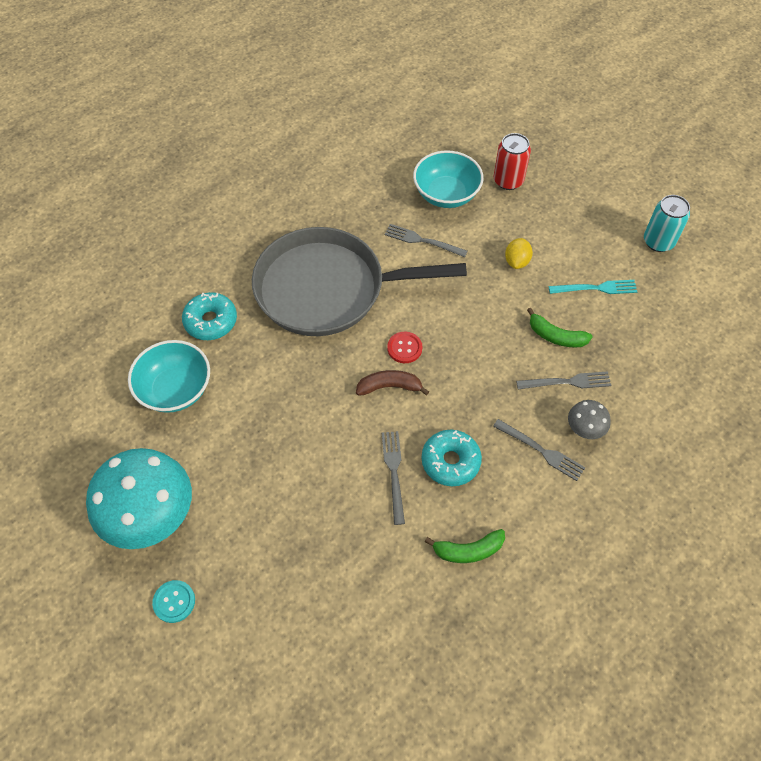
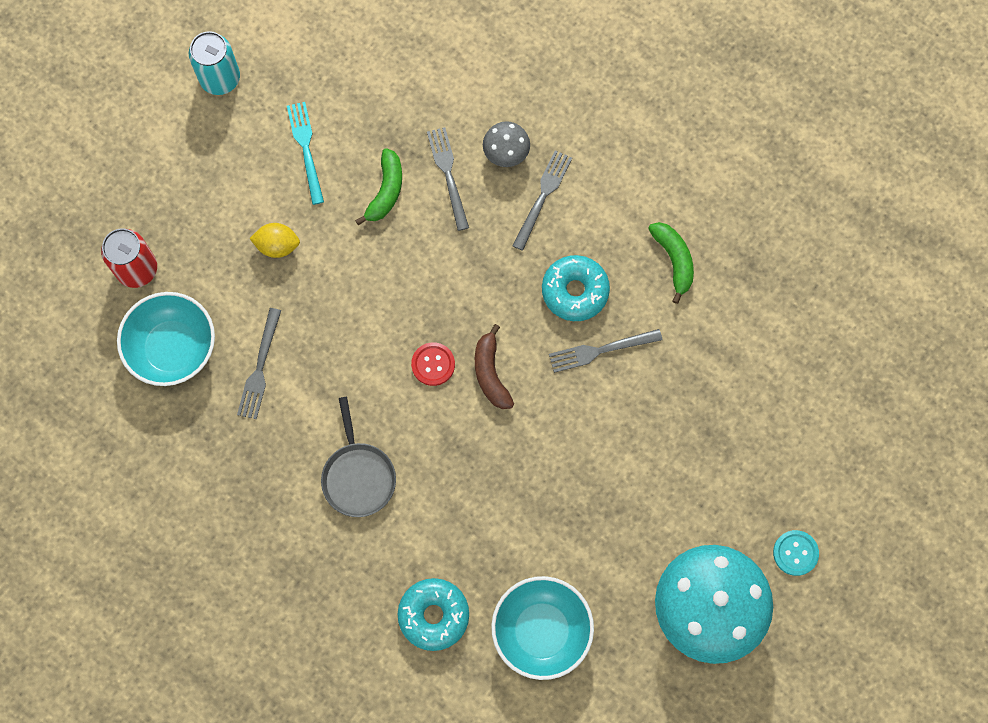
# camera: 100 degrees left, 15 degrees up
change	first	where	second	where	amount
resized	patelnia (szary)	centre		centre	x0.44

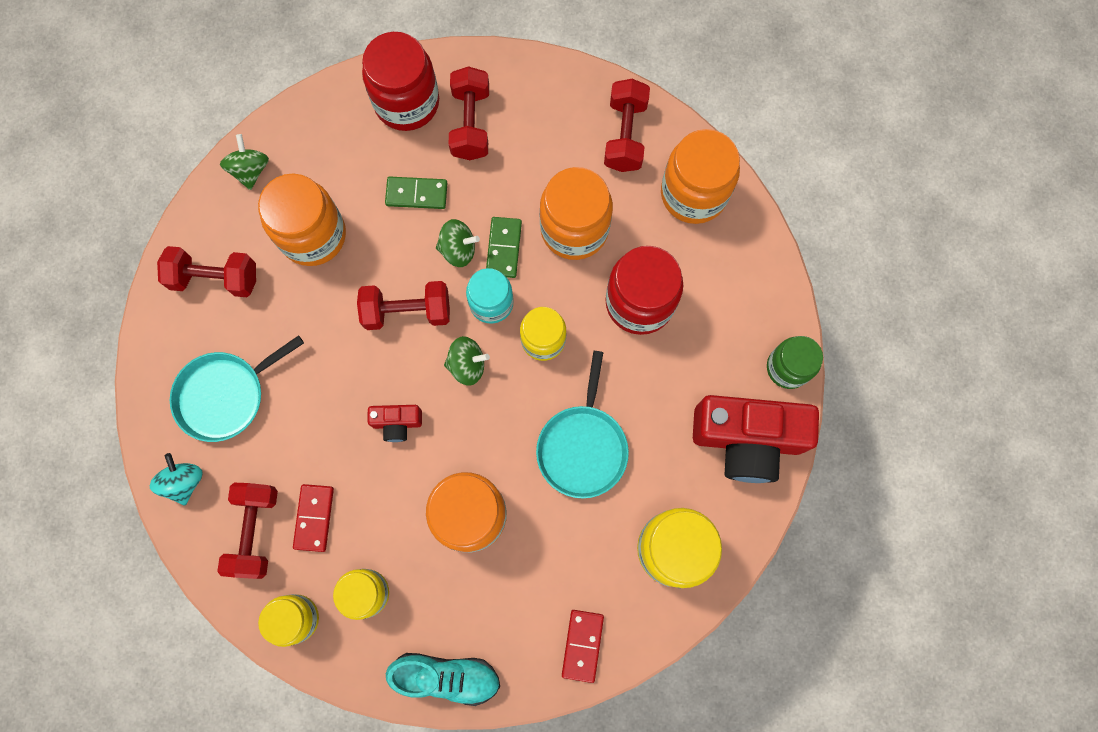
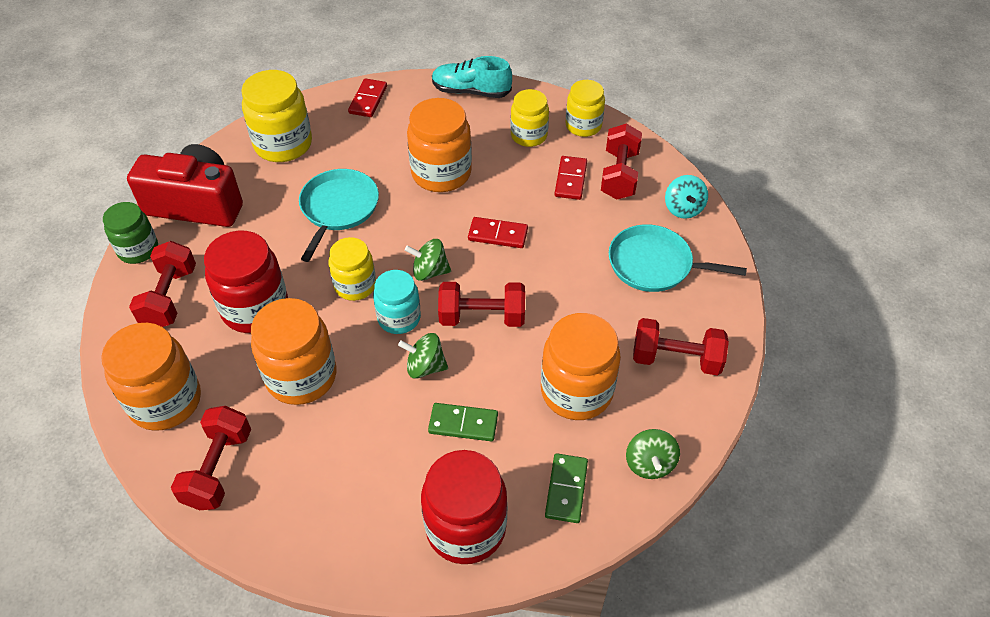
# camera: 175 degrees left, 25 degrees down
change	first	where	second	where	amount
moved	hantel (czerwony) (4th from left in the first image)	top centre	hantel (czerwony) (1st from left)	middle left	
replaced	aparat fotograficzny (czerwony) (1st from left)	centre	kostka domina (czerwony) (2nd from left)	centre	
moved	kostka domina (zielony) (2nd from left)	centre		bottom centre	
turned	patelnia (turkusowy) (1st from left in the first image)	middle left	patelnia (turkusowy) (2nd from left)	middle right	135 degrees counterclockwise

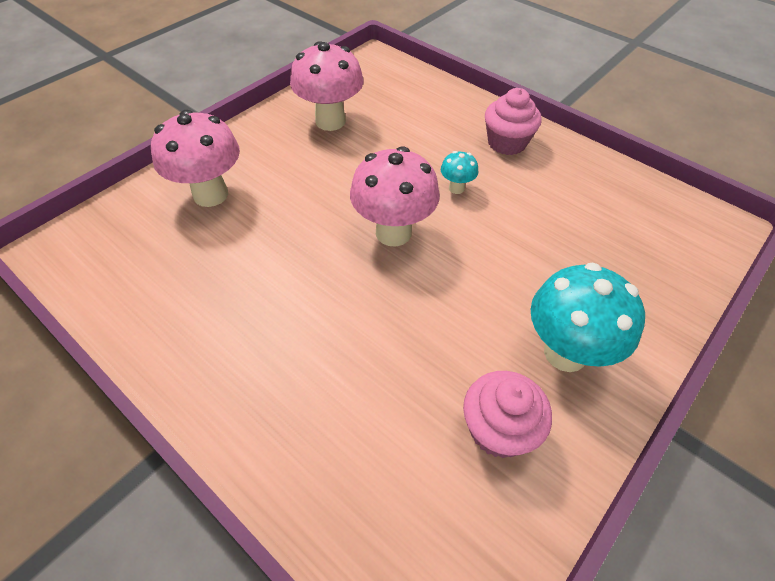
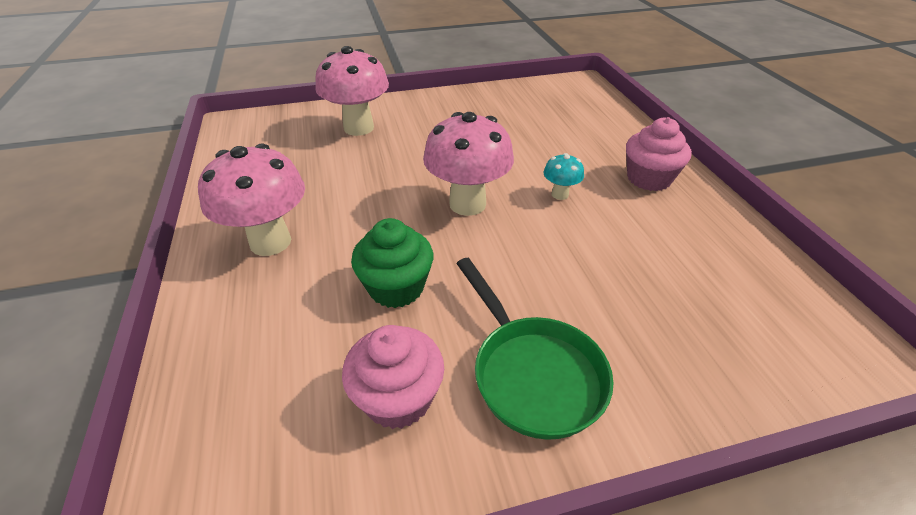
# camera: 35 degrees right, 10 degrees down
change	first	where	second	where	amount
moved	grzyb (różowy) (2nd from left in the first image)	top centre	grzyb (różowy) (1st from left)	middle left	
added			muffinka (zielony)	centre	
replaced	grzyb (turkusowy) (2nd from left)	middle right	patelnia (zielony)	bottom centre	

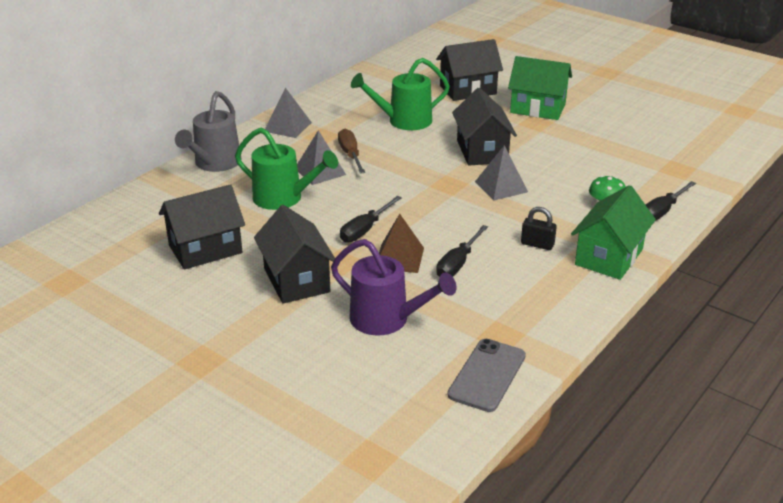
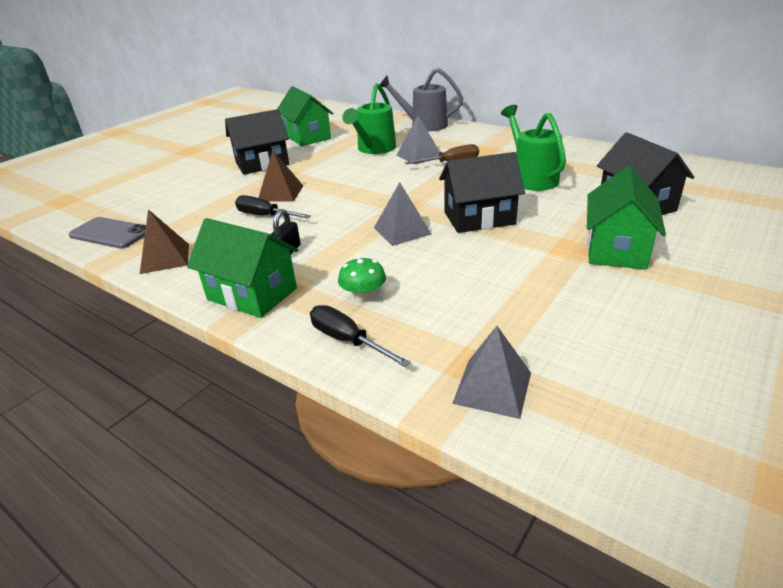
# camera: 90 degrees right, 0 degrees up
change	first	where	second	where	amount
added			piramida (brązowy) (1st from left)	middle left	
recoloured	domek (czarny) (1st from left)	middle left	domek (zielony) (2nd from left)	top centre	
moved	piramida (szary) (1st from left in the first image)	top centre	piramida (szary) (3rd from left)	centre	
removed	konewka (fioletowy)	centre			
removed	śrubokręt (czarny) (1st from left)	centre			

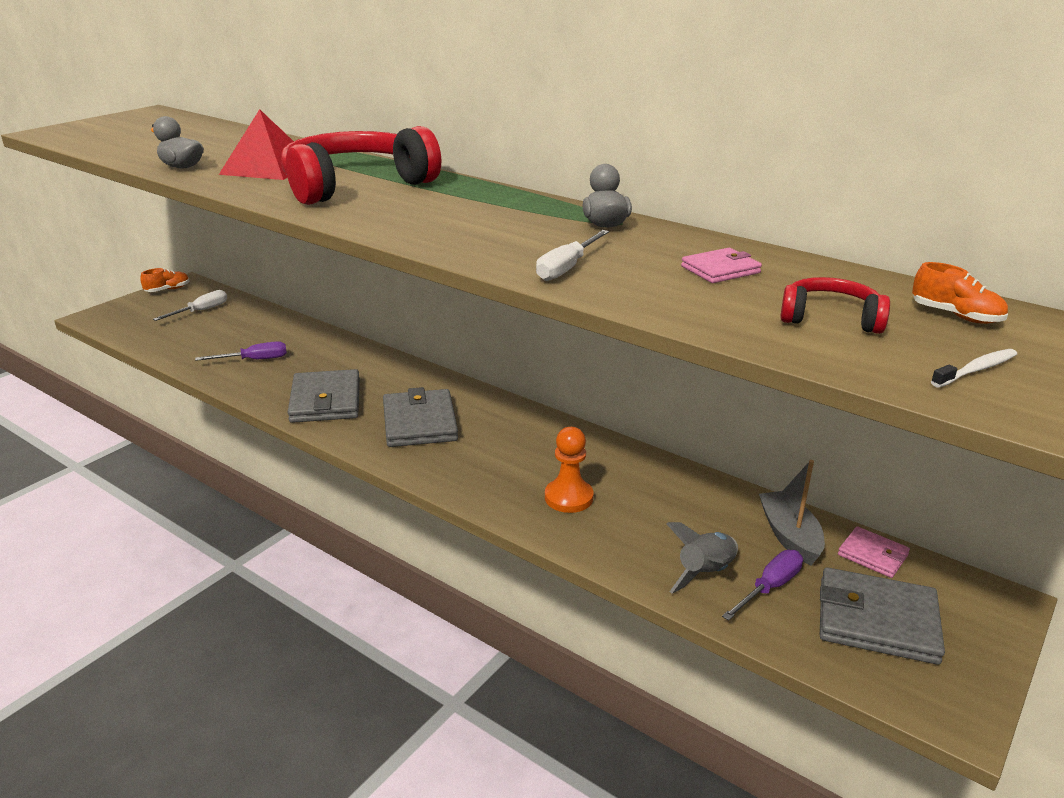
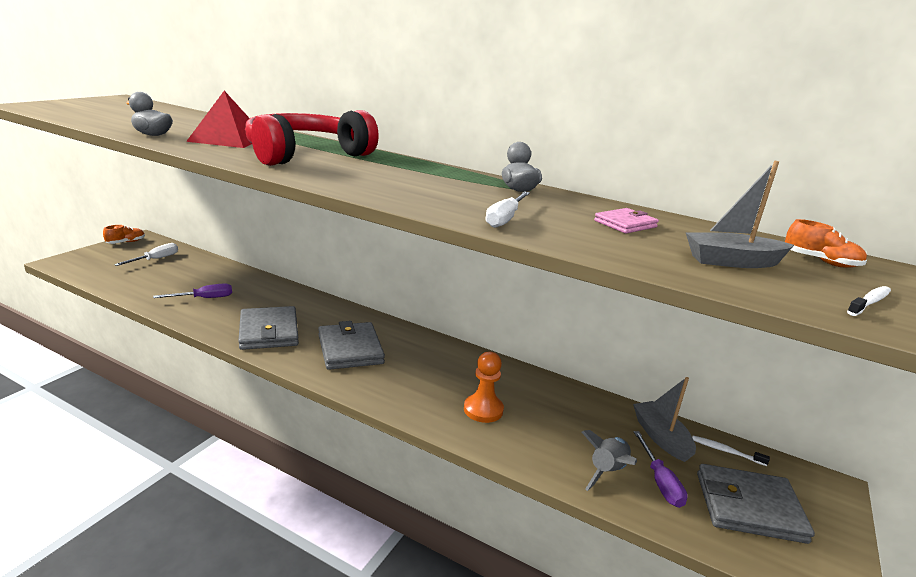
# camera: 10 degrees left, 5 degrees down
change	first	where	second	where	amount
turned	śrubokręt (fioletowy) (2nd from left)	bottom right		bottom right	135 degrees clockwise
replaced	słuchawki (czerwony) (2nd from left)	middle right	łódka (szary) (2nd from left)	middle right	
replaced	portfel (różowy) (2nd from left)	bottom right	szczoteczka do zębów (biały) (1st from left)	bottom right	

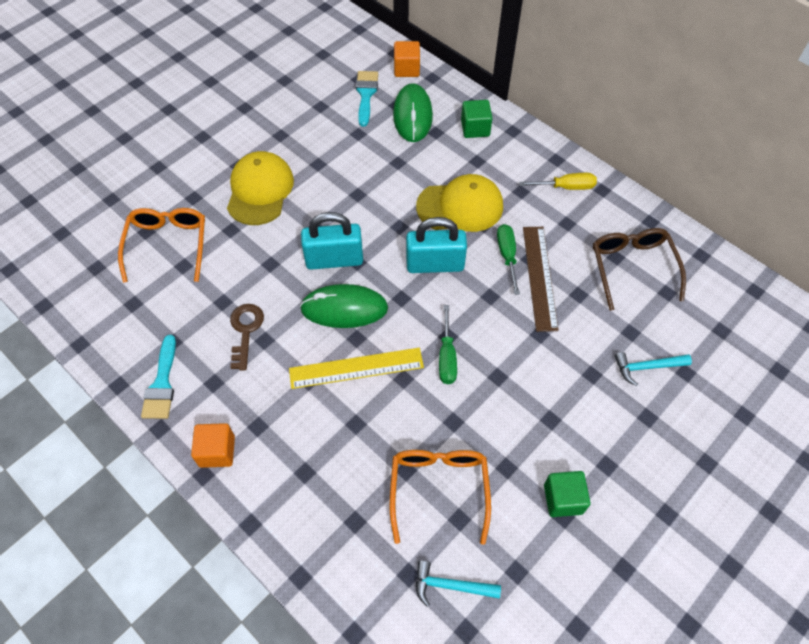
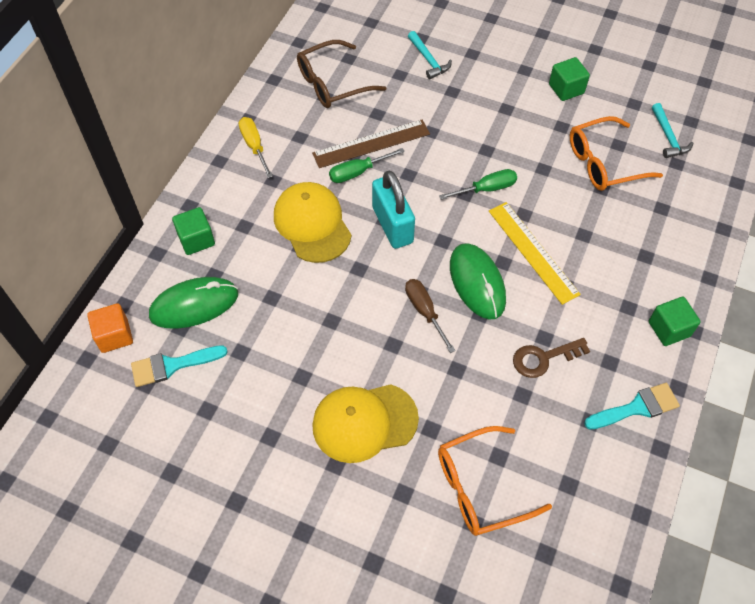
# camera: 110 degrees left, 0 degrees up
change	first	where	second	where	amount
replaced	kłódka (turkusowy) (1st from left)	centre	śrubokręt (brązowy)	centre	
recoloured	sześcian (pomarańczowy) (1st from left)	bottom left	sześcian (zielony) (3rd from left)	middle right	

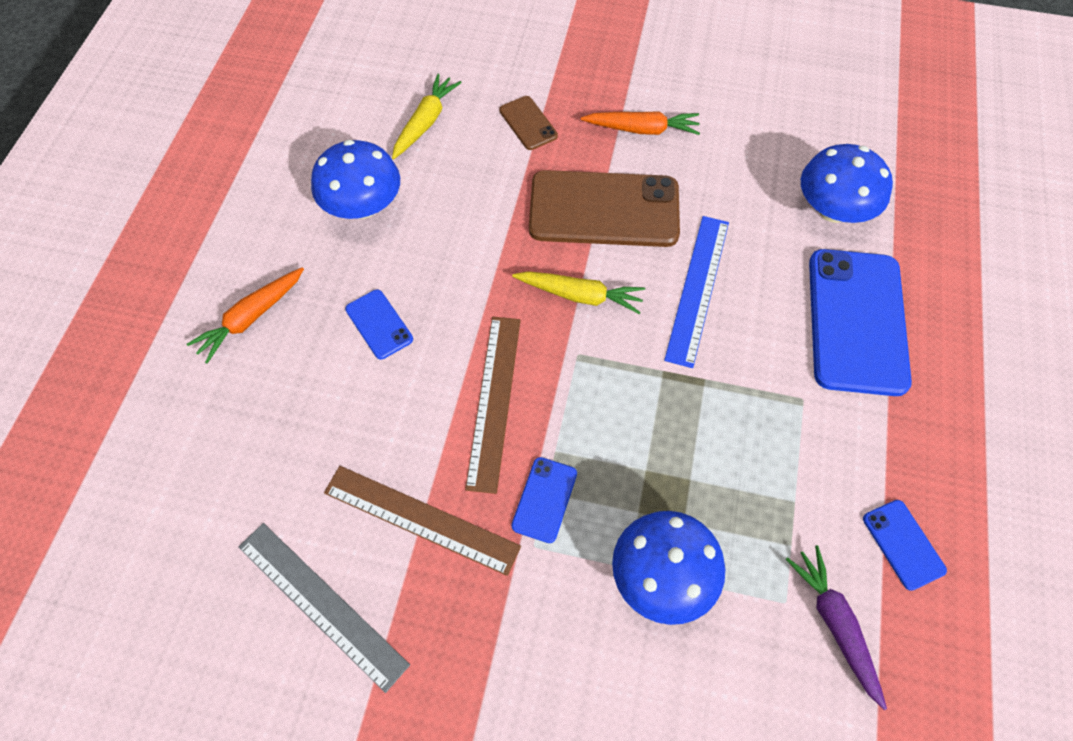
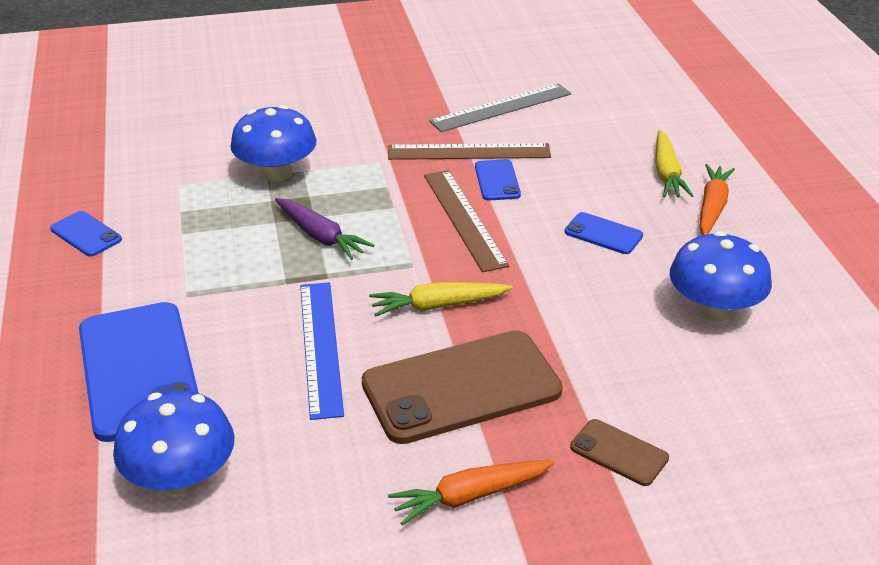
# camera: 155 degrees right, 25 degrees down
change	first	where	second	where	amount
moved	marchewka (fioletowy)	bottom right		centre	
turned	linijka (szary)	bottom left		top centre	45 degrees counterclockwise
moved	telefon (niebieski) (2nd from left in the first image)	bottom centre	telefon (niebieski) (3rd from left)	top centre	
moved	marchewka (żółty) (1st from left in the first image)	top centre	marchewka (żółty) (2nd from left)	top right	

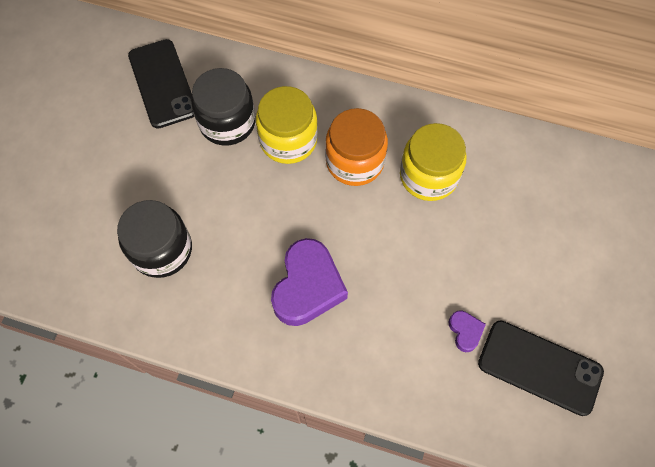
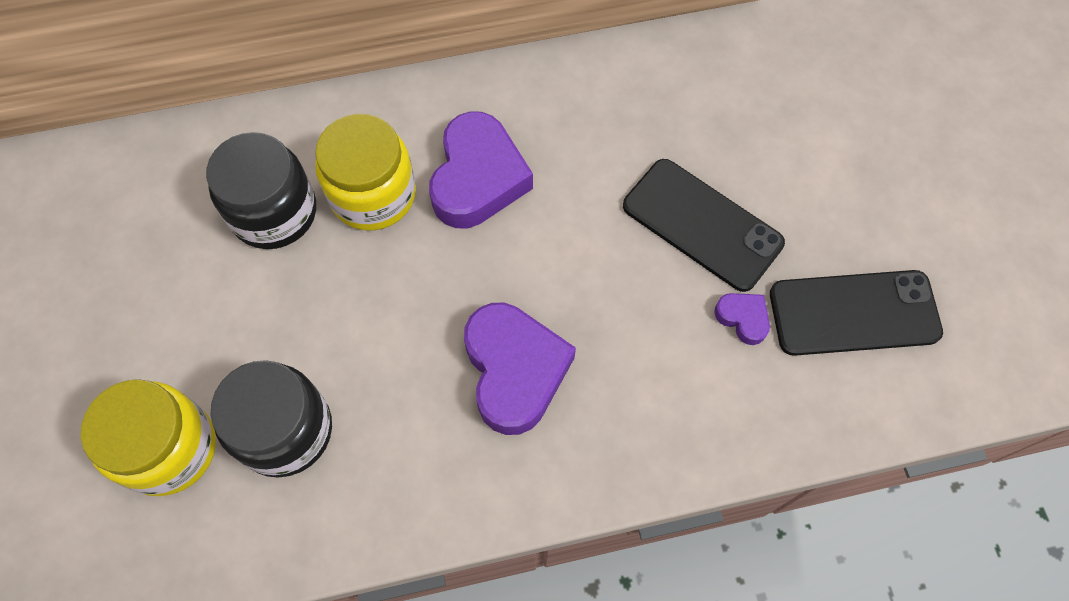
# camera: 30 degrees left, 0 degrees up
change	first	where	second	where	amount
moved	słoik (żółty) (2nd from left in the first image)	centre	słoik (żółty) (1st from left)	bottom left	
replaced	słoik (pomarańczowy)	top centre	serce (fioletowy) (1st from left)	top centre	
moved	telefon (czarny) (1st from left)	top left		centre	

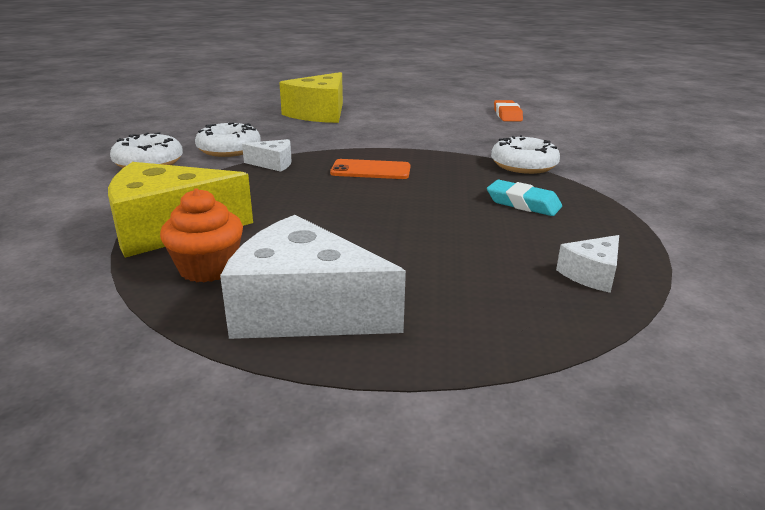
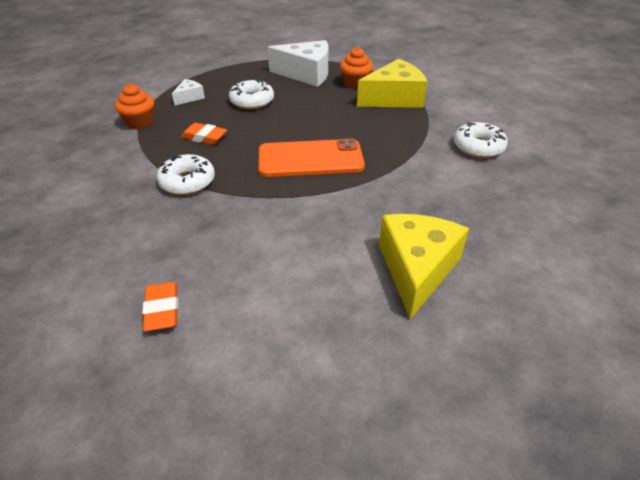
# camera: 170 degrees right, 15 degrees up
change	first	where	second	where	amount
added			muffinka (pomarańczowy) (1st from left)	top left	
recoloured	gumka do mazania (turkusowy)	middle right	gumka do mazania (pomarańczowy) (2nd from left)	top left	
moved	donut (biały) (2nd from left)	top left		top centre	
resized	telefon (pomarańczowy)	top centre		top centre	x1.74
removed	ser (biały) (1st from left)	top centre			

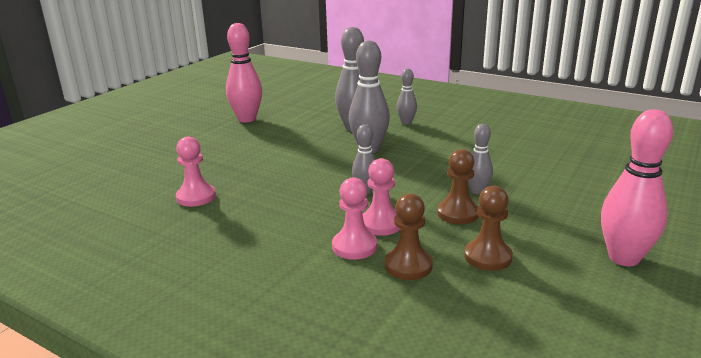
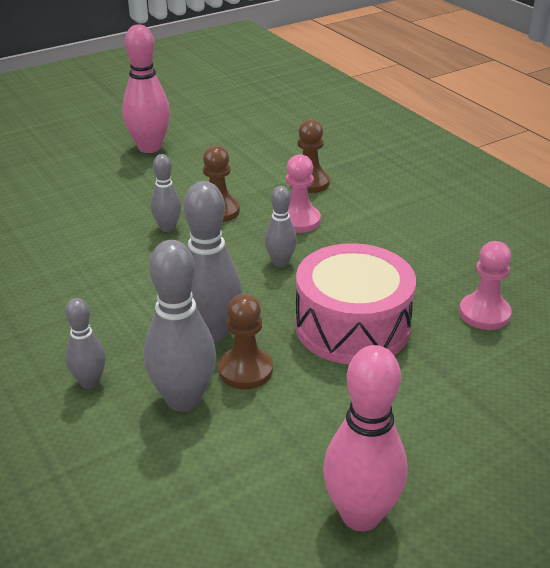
# camera: 155 degrees left, 10 degrees up
change	first	where	second	where	amount
moved	pionek (brązowy) (3rd from left in the first image)	middle right	pionek (brązowy) (2nd from left)	centre	
added			bęben (różowy)	centre	
removed	pionek (różowy) (2nd from left)	centre			

